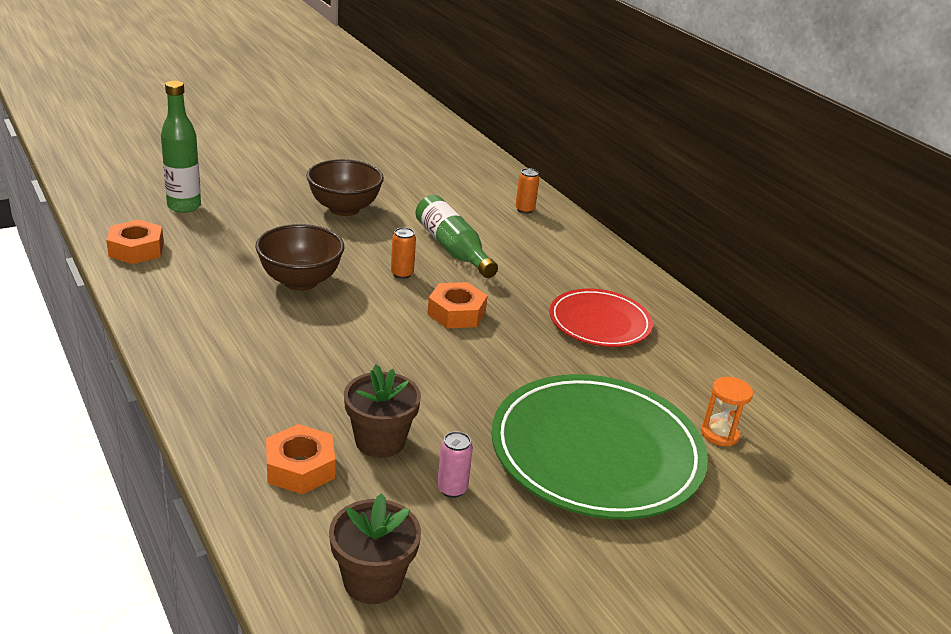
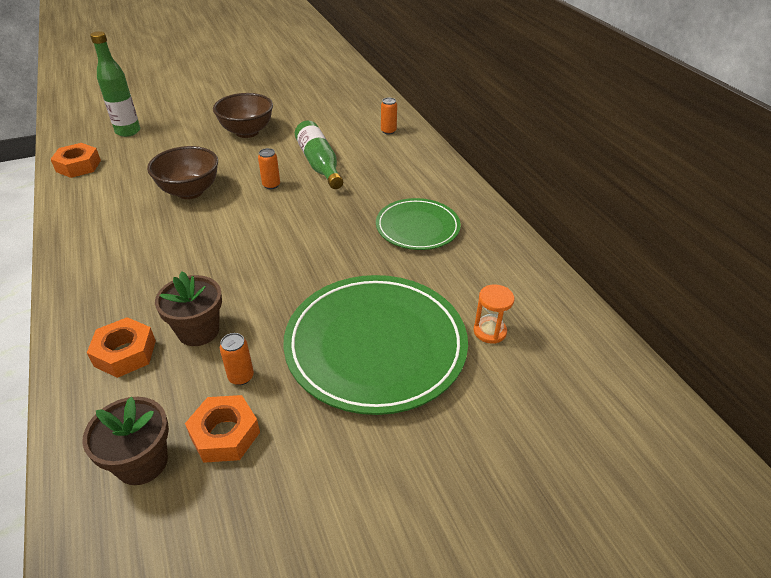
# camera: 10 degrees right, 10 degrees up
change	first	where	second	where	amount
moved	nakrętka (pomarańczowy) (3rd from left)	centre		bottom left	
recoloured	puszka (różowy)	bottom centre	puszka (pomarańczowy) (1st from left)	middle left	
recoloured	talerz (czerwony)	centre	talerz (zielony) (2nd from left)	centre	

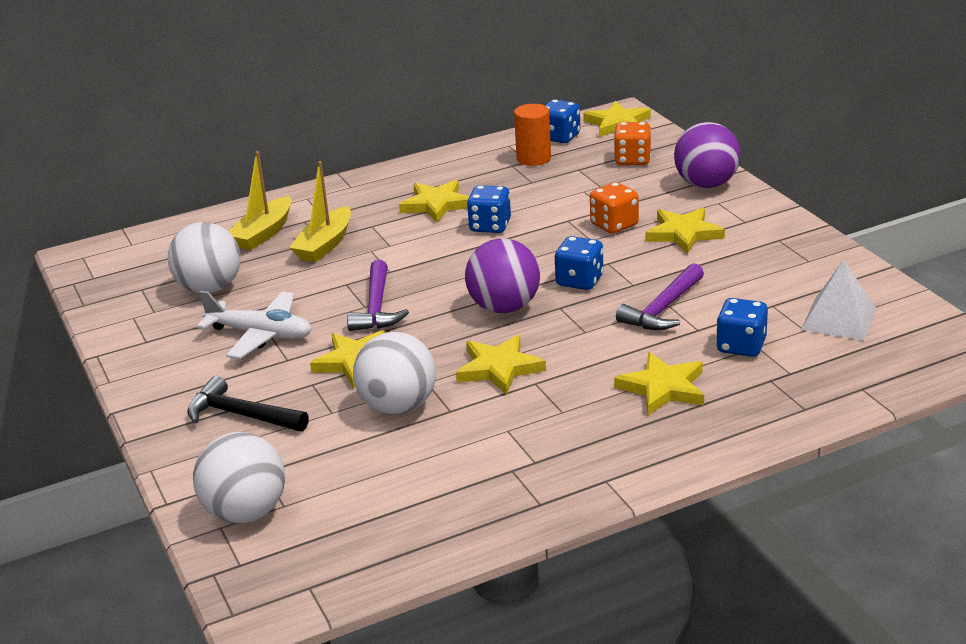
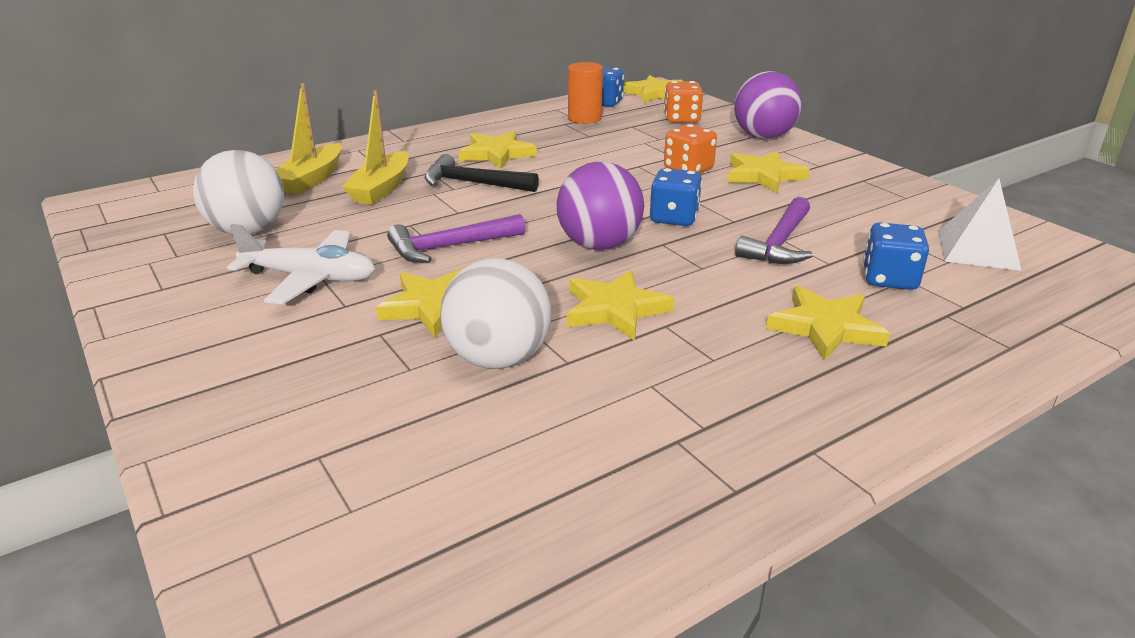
# camera: 10 degrees left, 0 degrees up
change	first	where	second	where	amount
turned	młotek (fioletowy) (1st from left)	centre		centre	75 degrees clockwise
moved	młotek (czarny)	middle left		top centre	
removed	piłka (biały) (2nd from left)	bottom left			
removed	kostka do gry (niebieski) (1st from left)	top centre			

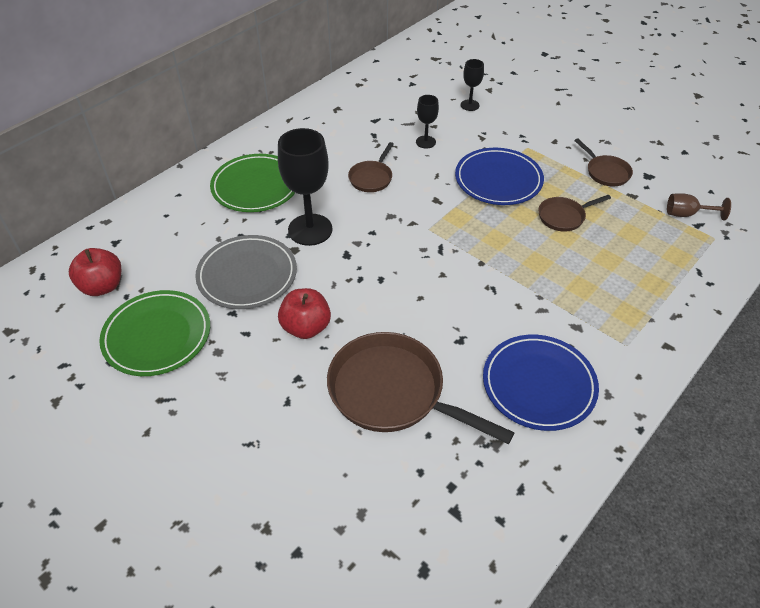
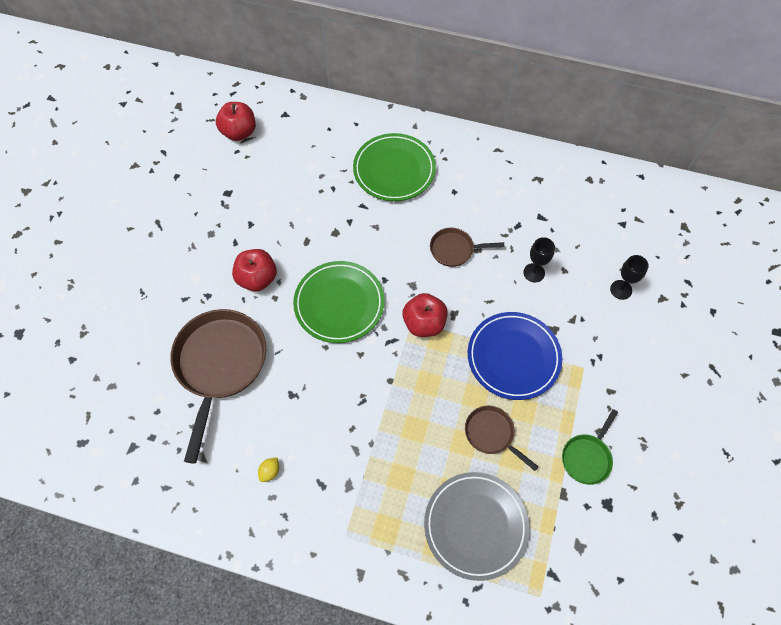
# camera: 65 degrees right, 15 degrees up
change	first	where	second	where	amount
replaced	talerz (niebieski) (2nd from left)	middle right	cytryna (żółty)	bottom centre	
moved	talerz (zielony) (1st from left)	middle left		centre	
added			jabłko (czerwony) (3rd from left)	centre	
moved	talerz (szary)	middle left		bottom centre	
recoloured	patelnia (brązowy) (4th from left)	top right	patelnia (zielony)	bottom right	
removed	kielich (czarny) (1st from left)	top centre			
removed	kielich (brązowy)	middle right			

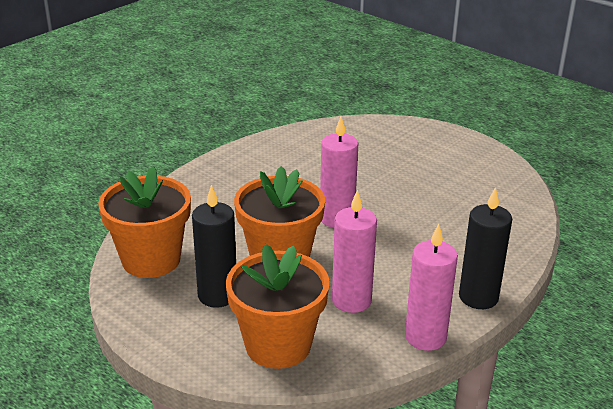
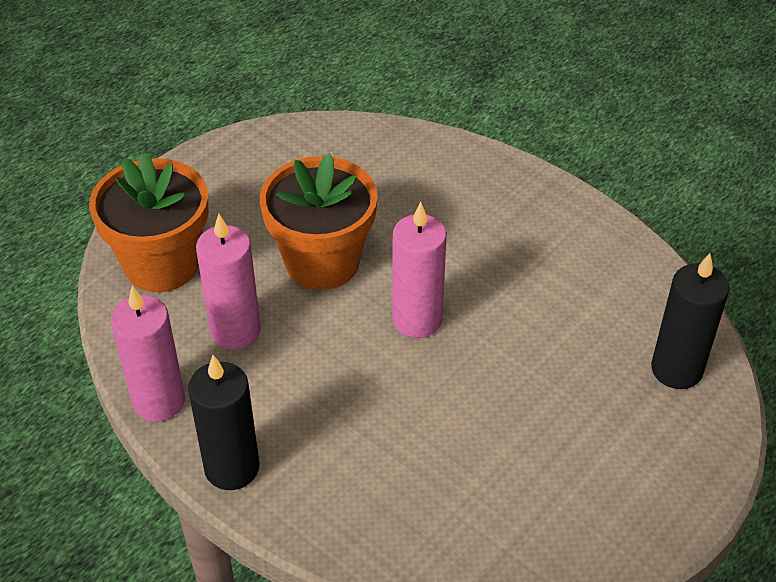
# camera: 90 degrees right, 15 degrees up
change	first	where	second	where	amount
moved	świeca (czarny) (1st from left in the first image)	centre	świeca (czarny) (2nd from left)	middle right	
removed	doniczka (pomarańczowy) (1st from left)	middle left			

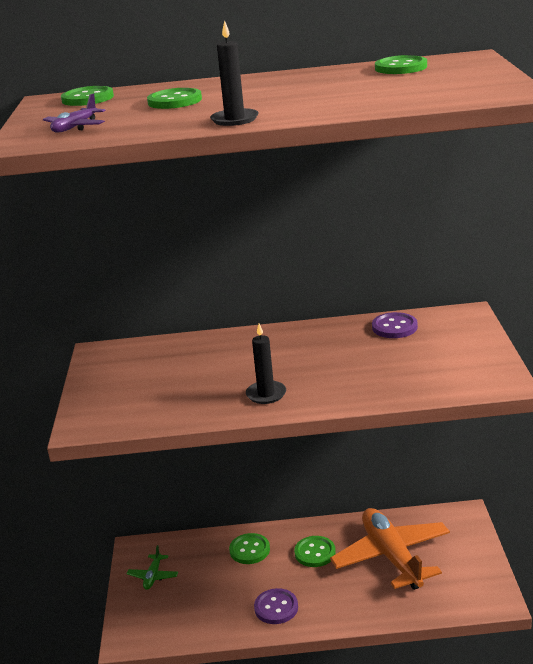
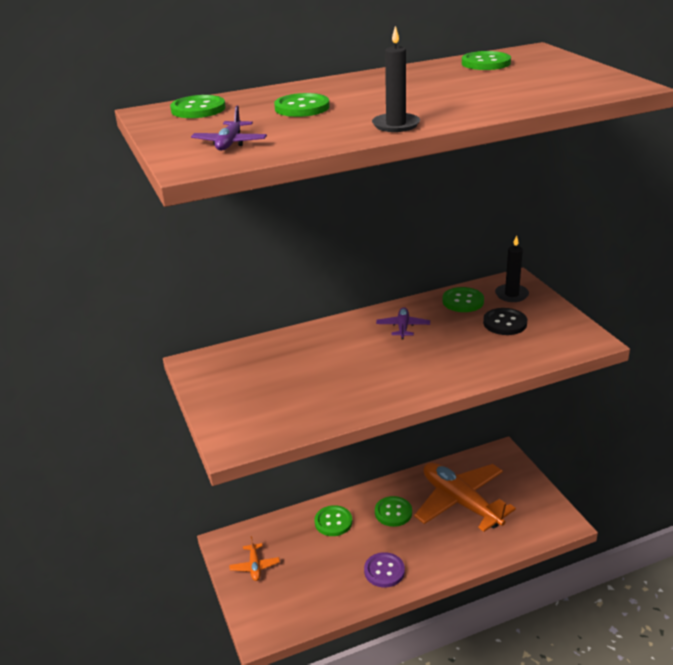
# camera: 20 degrees left, 5 degrees up
change	first	where	second	where	amount
recoloured	samolot (zielony)	bottom left	samolot (pomarańczowy) (1st from left)	bottom centre	
added			samolot (fioletowy) (2nd from left)	centre	
recoloured	guzik (fioletowy) (2nd from left)	middle right	guzik (zielony) (5th from left)	middle right	
added			guzik (czarny)	middle right	
moved	świeca (czarny) (2nd from left)	centre		middle right	

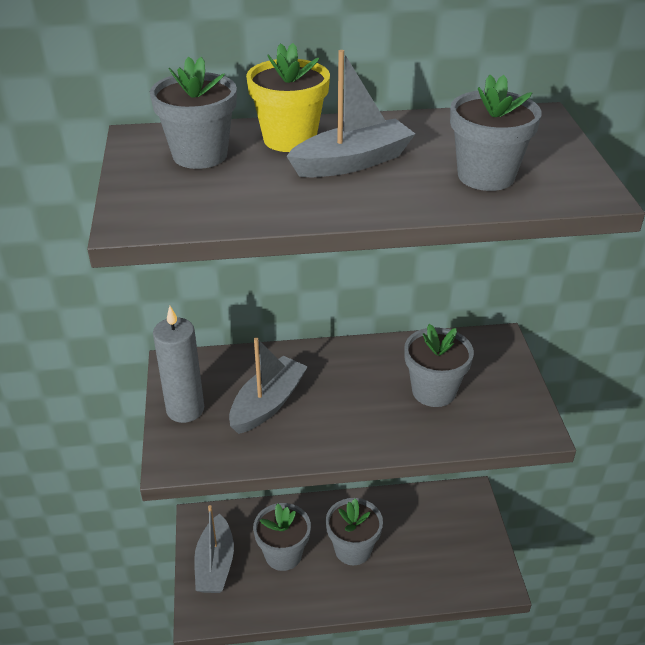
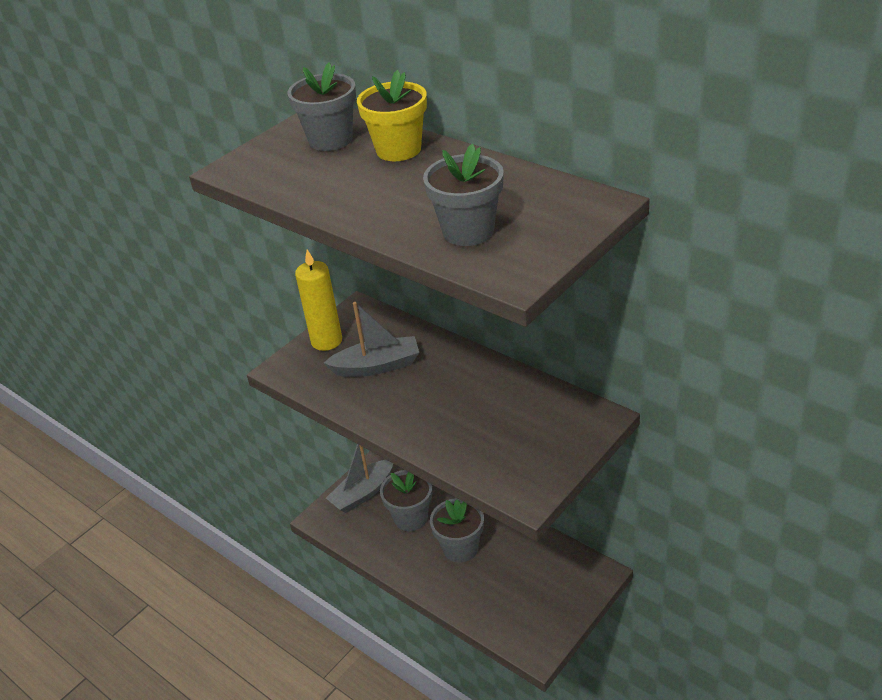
# camera: 50 degrees right, 0 degrees up
change	first	where	second	where	amount
recoloured	świeca (szary)	middle left	świeca (żółty)	centre	
removed	łódka (szary) (3rd from left)	top centre			
removed	doniczka (szary) (4th from left)	middle right			

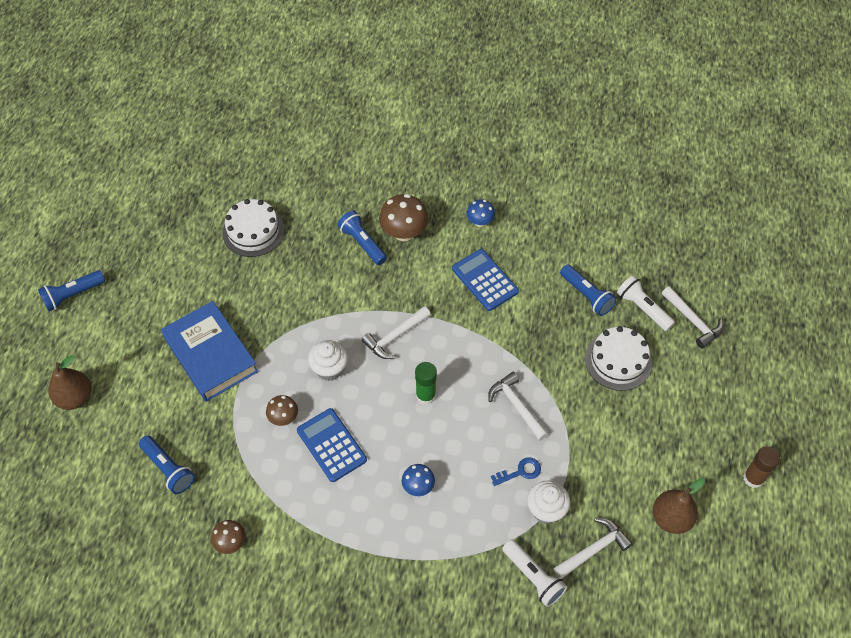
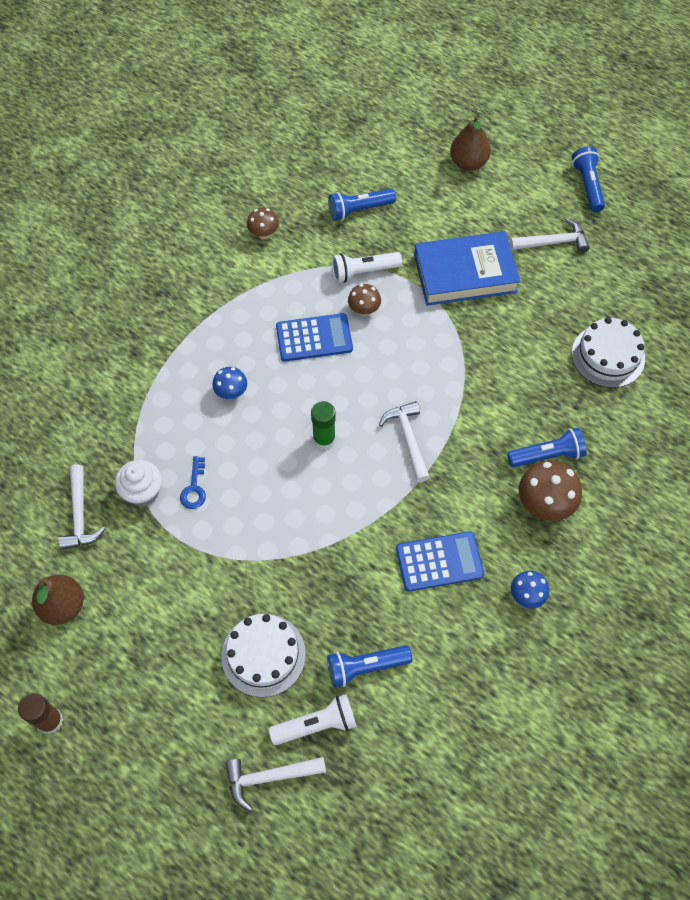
# camera: 115 degrees right, 5 degrees up
change	first	where	second	where	amount
moved	latarka (biały) (1st from left in the first image)	bottom centre	latarka (biały) (2nd from left)	top centre	
moved	młotek (biały) (2nd from left in the first image)	centre	młotek (biały) (4th from left)	top right	
removed	muffinka (biały) (1st from left)	centre			

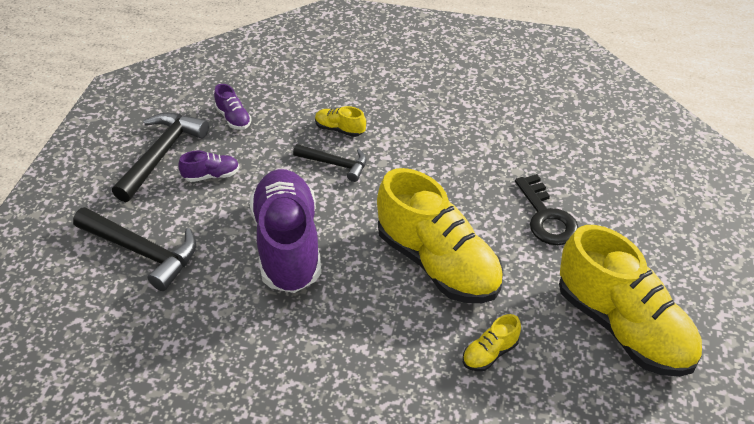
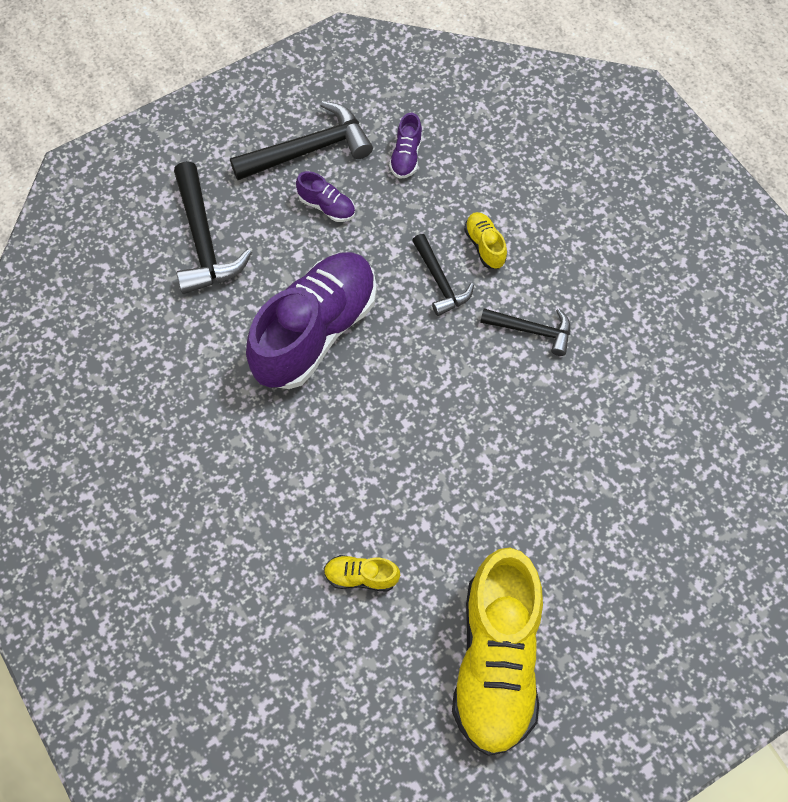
# camera: 45 degrees right, 20 degrees up
change	first	where	second	where	amount
added			młotek (czarny) (4th from left)	centre	
removed	but (żółty) (2nd from left)	centre			
removed	klucz (czarny)	middle right			

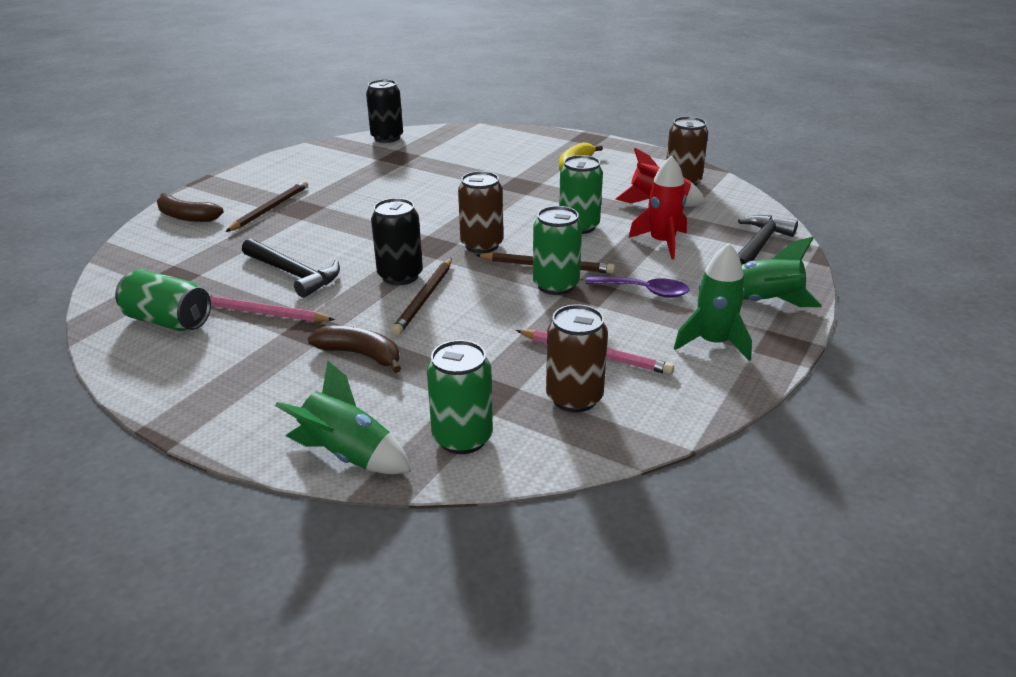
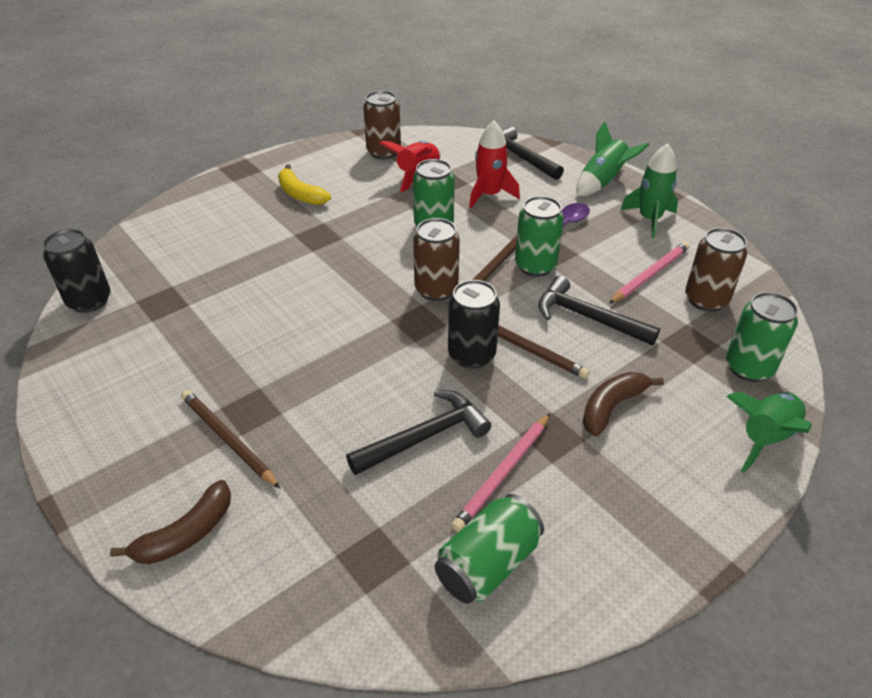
# camera: 70 degrees left, 10 degrees up
change	first	where	second	where	amount
added			młotek (czarny) (3rd from left)	middle right	

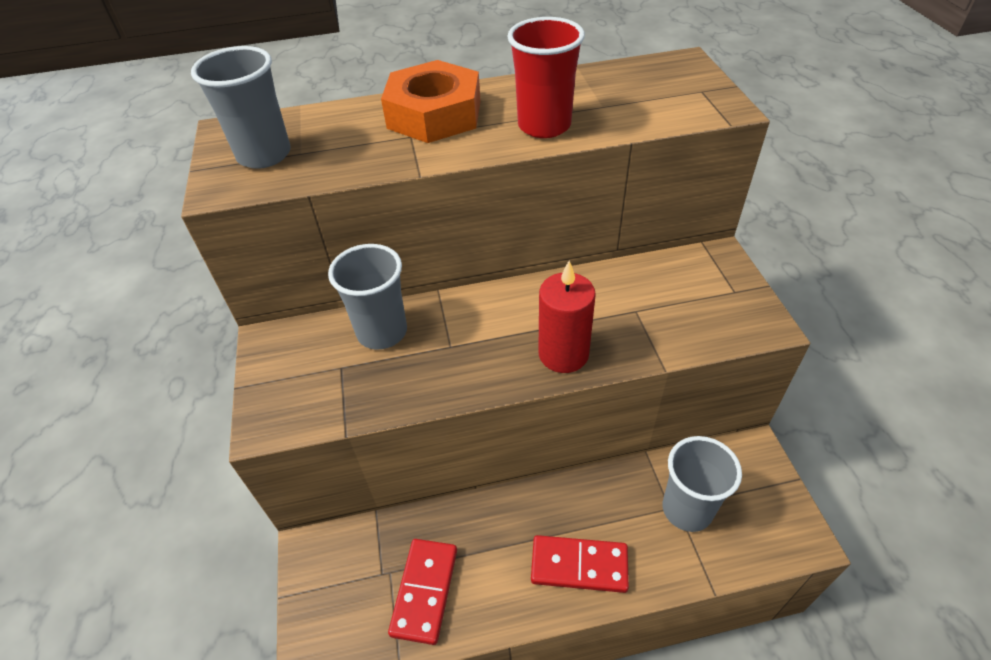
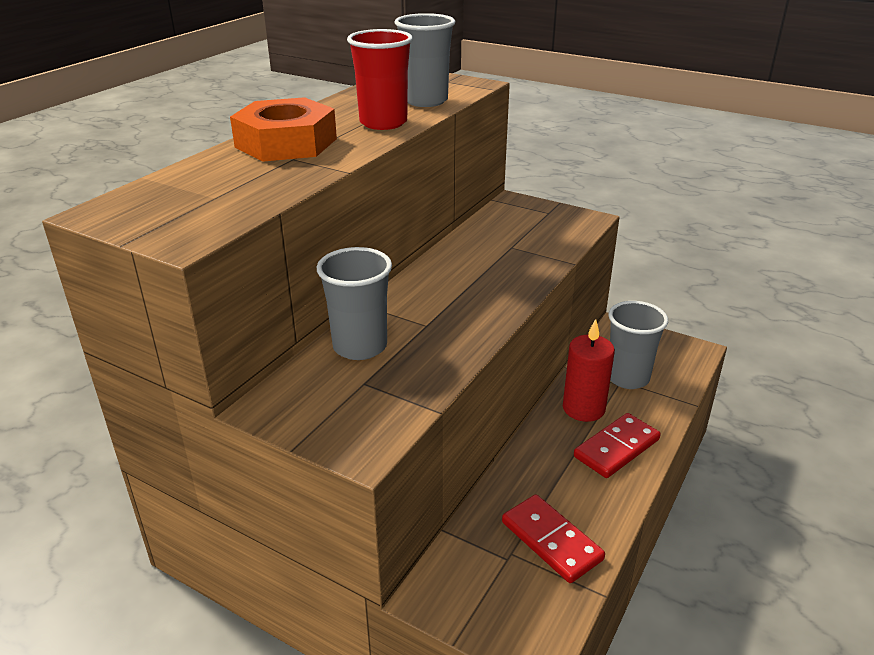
# camera: 50 degrees left, 15 degrees down
change	first	where	second	where	amount
moved	szklanka (szary) (1st from left in the first image)	top left	szklanka (szary) (2nd from left)	top centre	
moved	świeca (czerwony)	centre		middle right	

